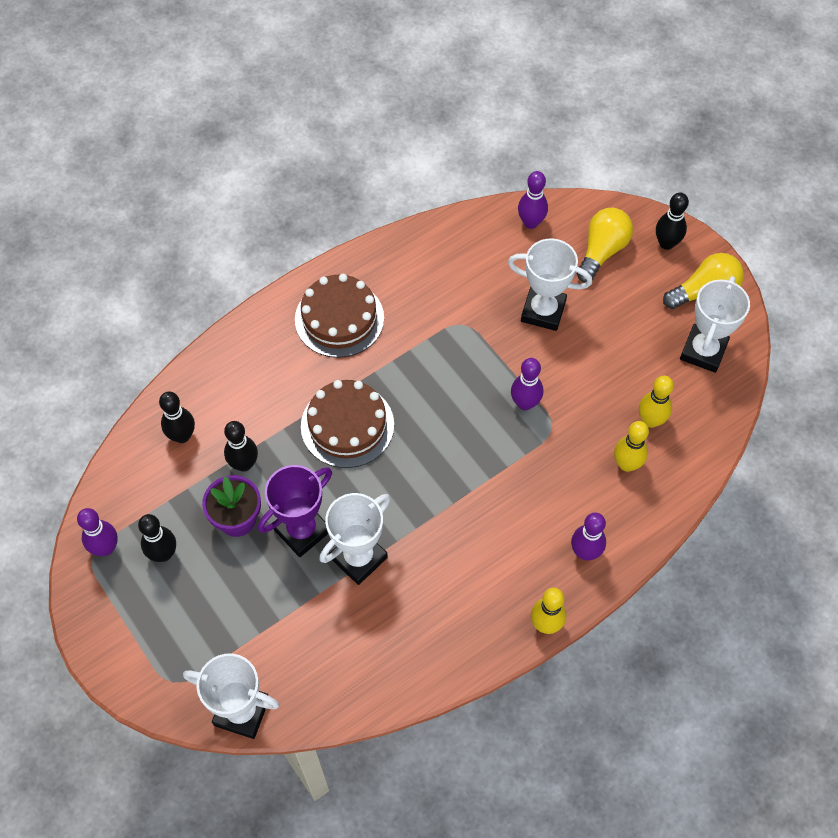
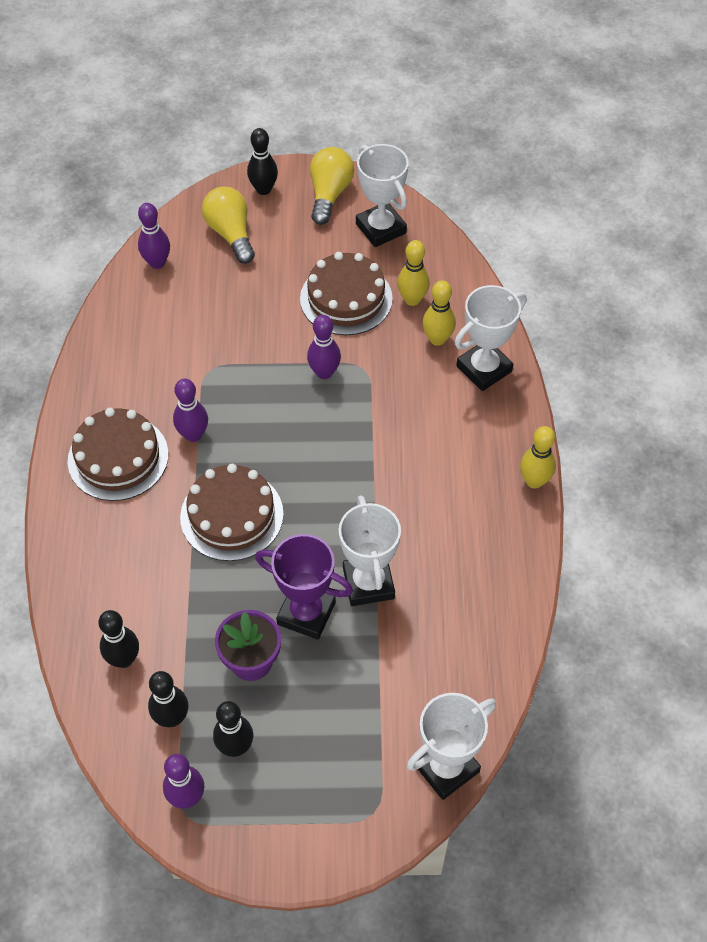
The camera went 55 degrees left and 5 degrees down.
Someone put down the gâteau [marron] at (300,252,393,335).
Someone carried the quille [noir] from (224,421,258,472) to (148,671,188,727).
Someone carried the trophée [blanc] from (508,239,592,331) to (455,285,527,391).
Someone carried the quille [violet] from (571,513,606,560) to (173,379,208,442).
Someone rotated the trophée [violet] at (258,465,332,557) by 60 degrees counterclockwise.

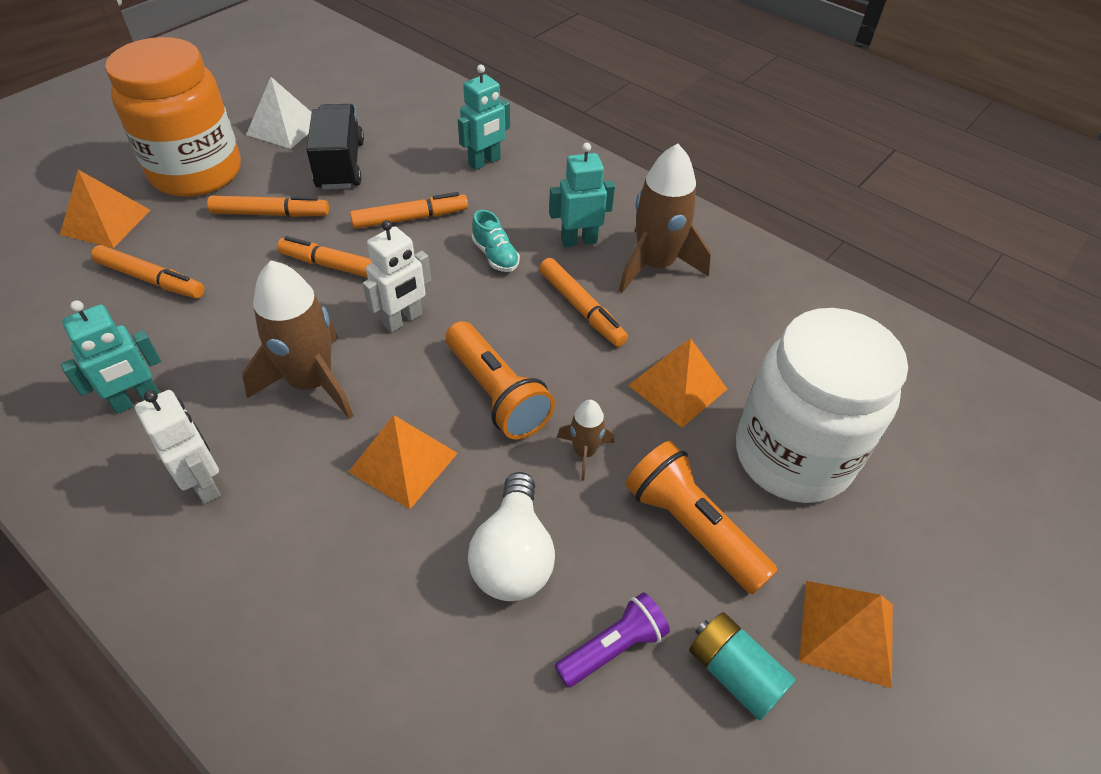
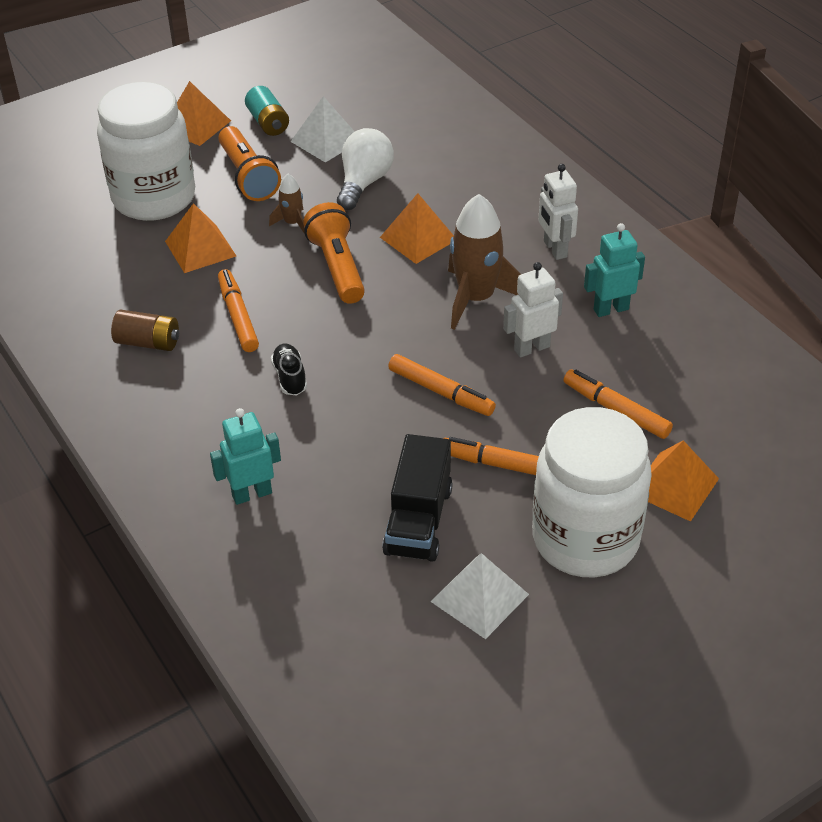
The camera went 160 degrees left and 5 degrees down.
Someone took away the feutre [orange] at (350,192,468,229).
Someone took away the robot [turquoise] at (549,143,615,247).
Someone carried the robot [blanc] from (363,220,431,332) to (503,262,563,358).
Someone swapped the lampe de poche [violet] at (555,592,670,688) for the pyramide [blanc] at (291,96,355,163).
Someone swapped the fusée [marron] at (619,144,711,293) for the pile [marron] at (111,309,179,351).
Someone repainted the bocal [orange] at (105,37,241,197), which became the bocal [blanc] at (532,407,652,578).
Someone repainted the chaussure [turquoise] at (472,210,520,272), which became the chaussure [noir] at (271,344,307,395).

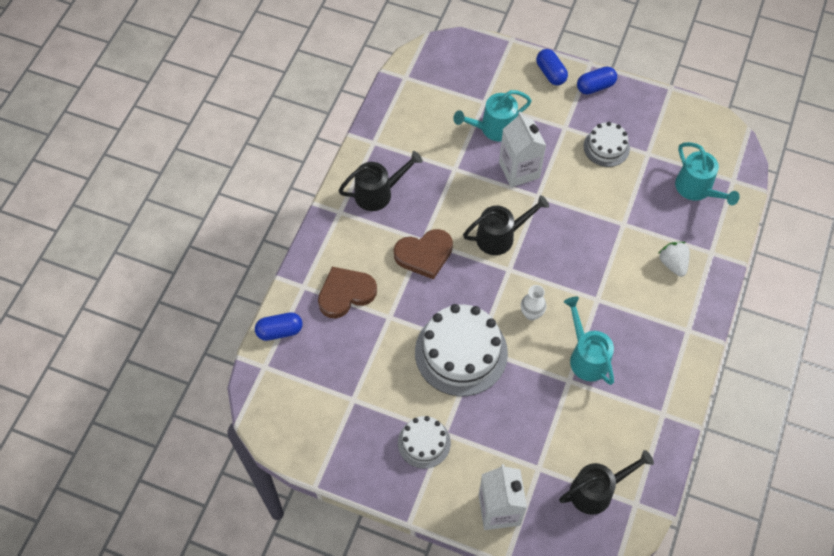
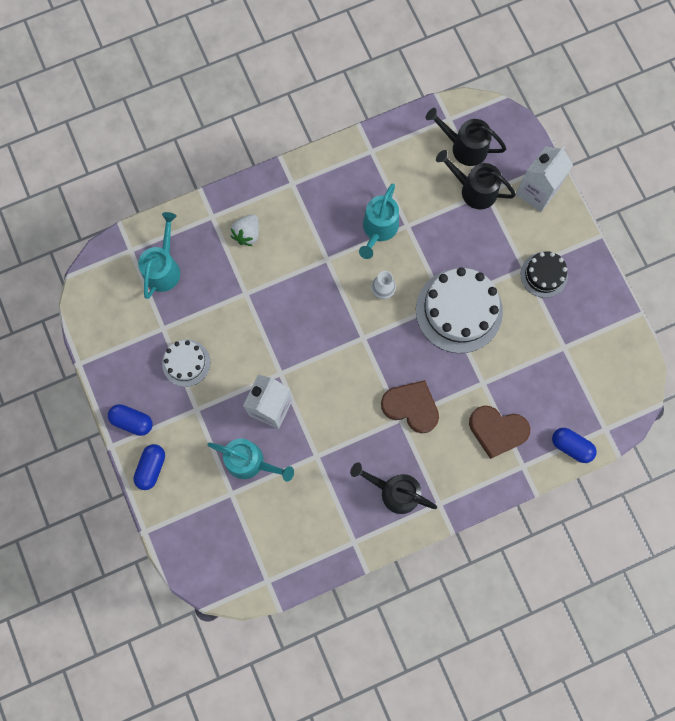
The camera went 135 degrees left and 15 degrees up.
Someone carried the arrosoir [noir] from (463,195,549,255) to (436,150,516,210).
Someone repainted the gâteau [blanc] at (398,416,451,469), which became the gâteau [noir] at (521,251,568,298).

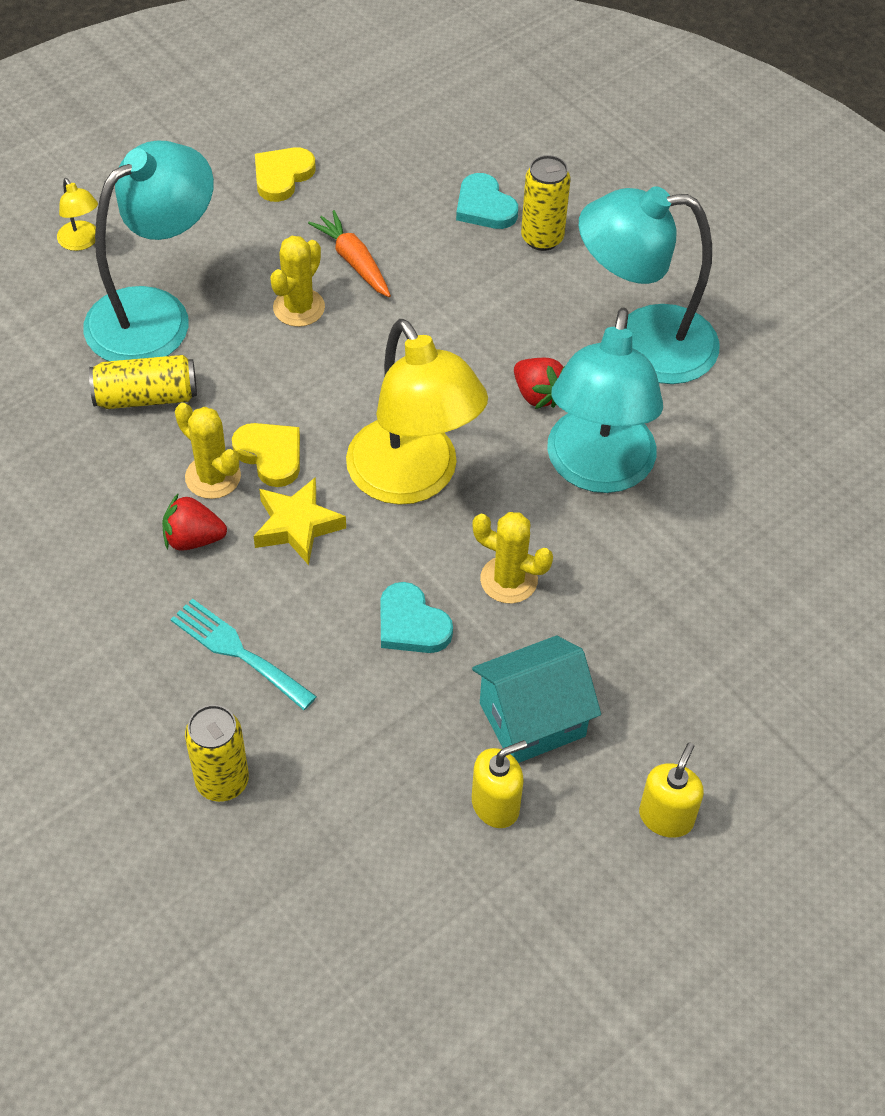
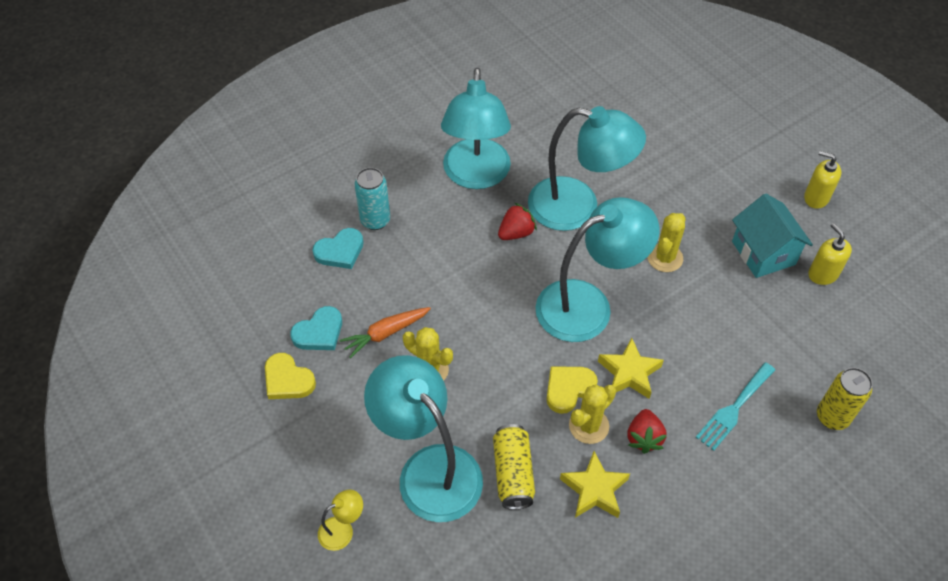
The camera went 85 degrees left and 0 degrees up.
Someone put down the étoile [jaune] at (560,451,630,518).
Someone carried the cœur [turquoise] from (380,582,453,653) to (290,306,342,350).
Someone repainted the lampe [jaune] at (346,319,488,505), which became the lampe [turquoise] at (536,197,659,342).
Someone repainted the canette [jaune] at (521,155,571,251), which became the canette [turquoise] at (355,167,390,230).

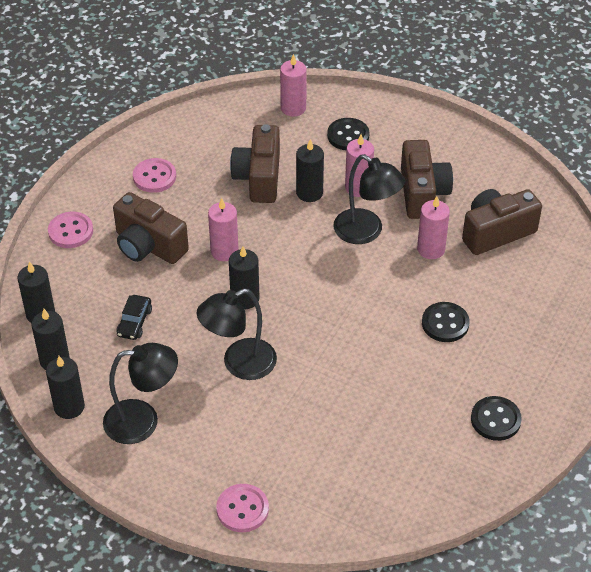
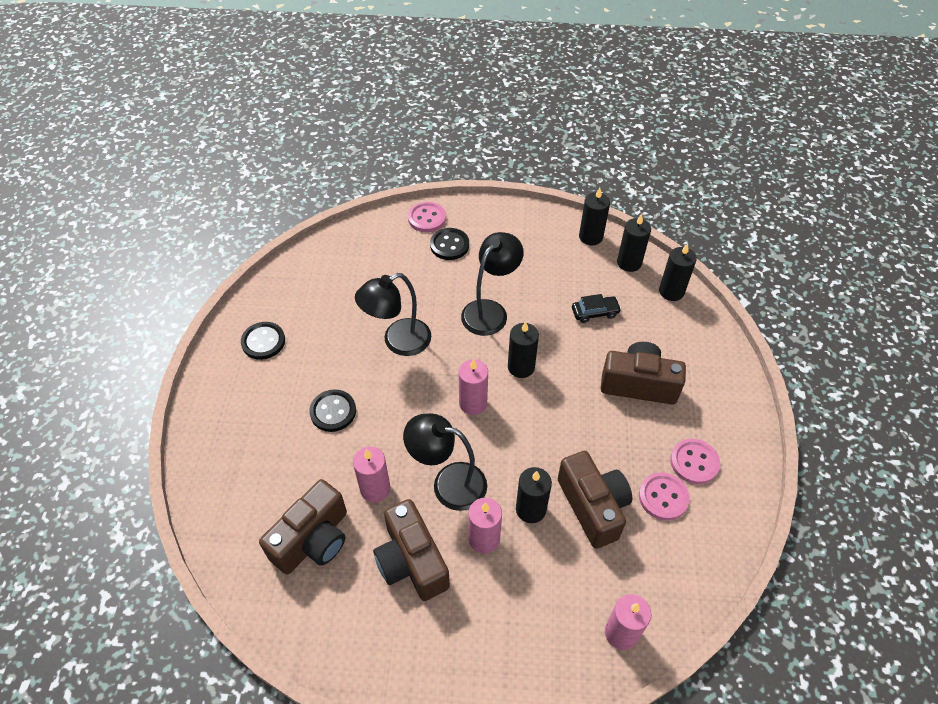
The camera went 155 degrees right and 5 degrees up.
Someone carried the bouton [rose] from (48,212,93,248) to (639,472,690,521).
Someone carried the lampe [noir] from (103,343,178,444) to (355,273,431,356).
Someone carried the bougie [rose] from (208,198,239,261) to (458,359,488,415).
Someone carried the bouton [noir] from (327,118,370,150) to (430,228,469,260).
Someone rotated the voiture [noir] at (116,295,152,340) by 90 degrees clockwise.

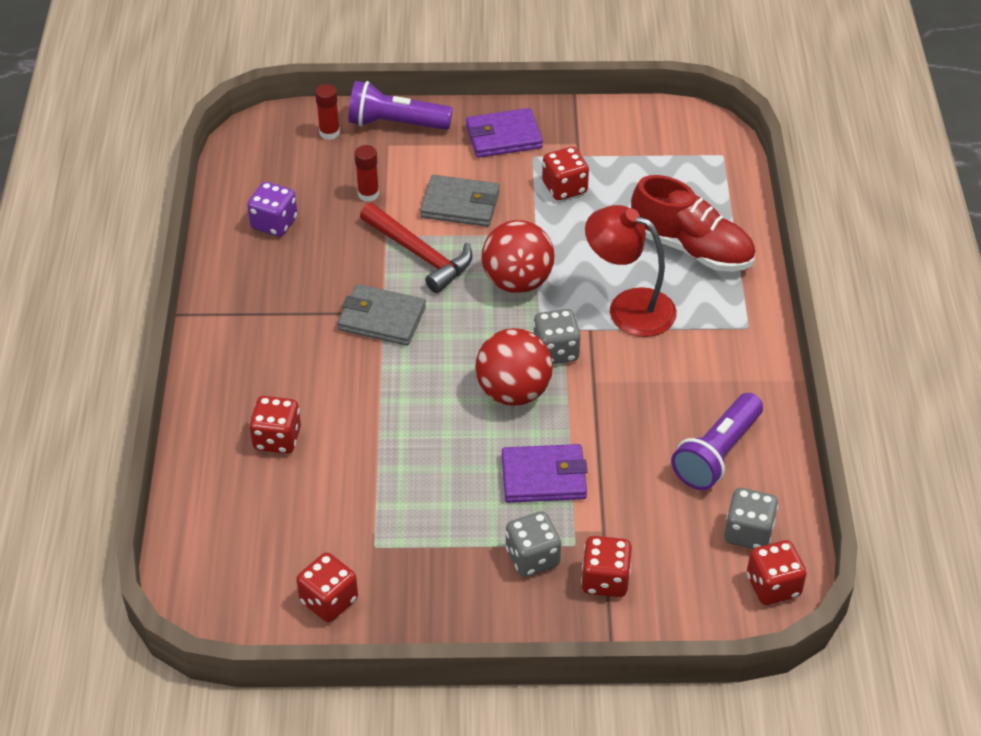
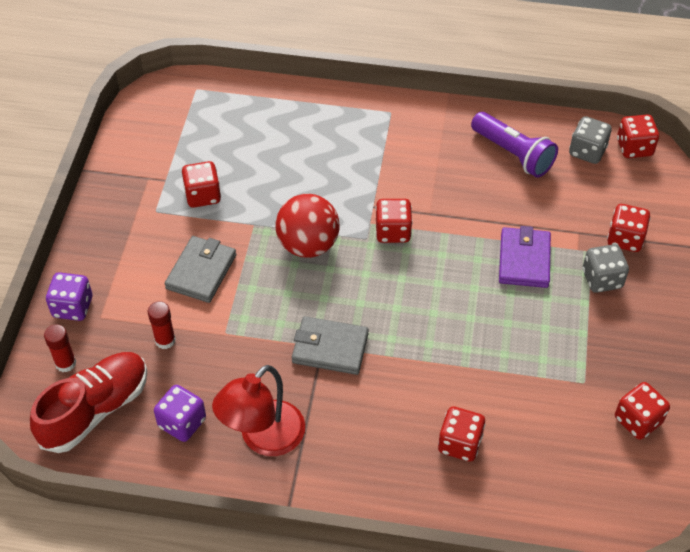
The camera went 80 degrees left and 5 degrees up.
Someone took away the marteau [rouge] at (360,203,473,293).
Someone took away the portefeuille [violet] at (466,108,543,158).
Someone took away the balle [rouge] at (475,328,553,406).
Someone carried the lampe [rouge] from (585,205,677,337) to (212,365,305,456).
Someone carried the chaussure [rouge] from (631,175,756,272) to (30,352,147,453).
Someone swapped the lampe de poche [violet] at (348,81,453,130) for the dé [violet] at (46,272,92,321).
Someone repainted the dé [gris] at (533,309,580,364), which became the dé [rouge] at (376,199,413,243).
Someone rotated the portefeuille [gris] at (337,284,426,346) by 75 degrees clockwise.

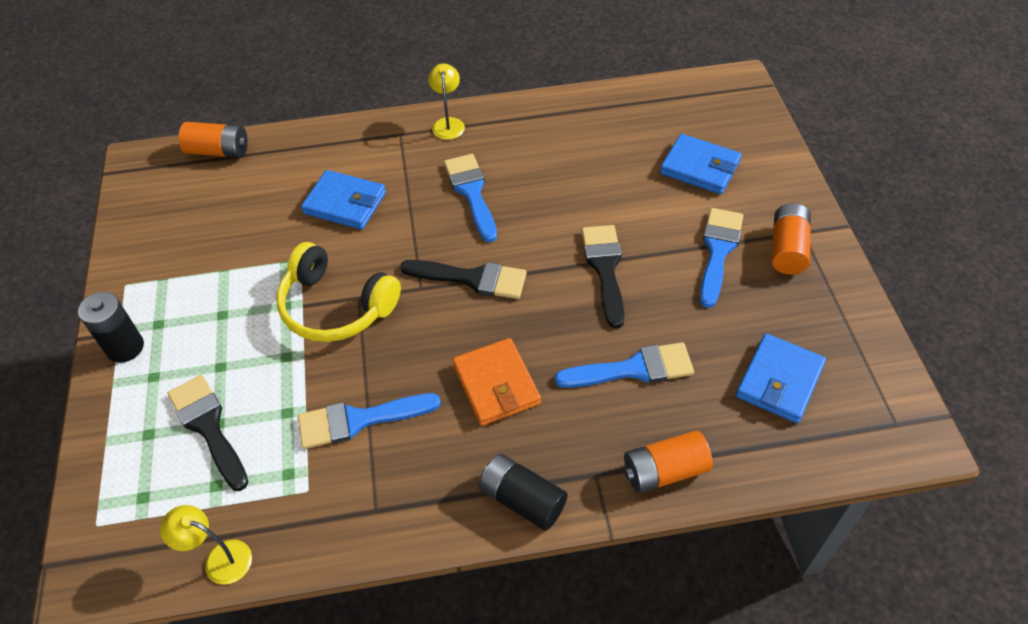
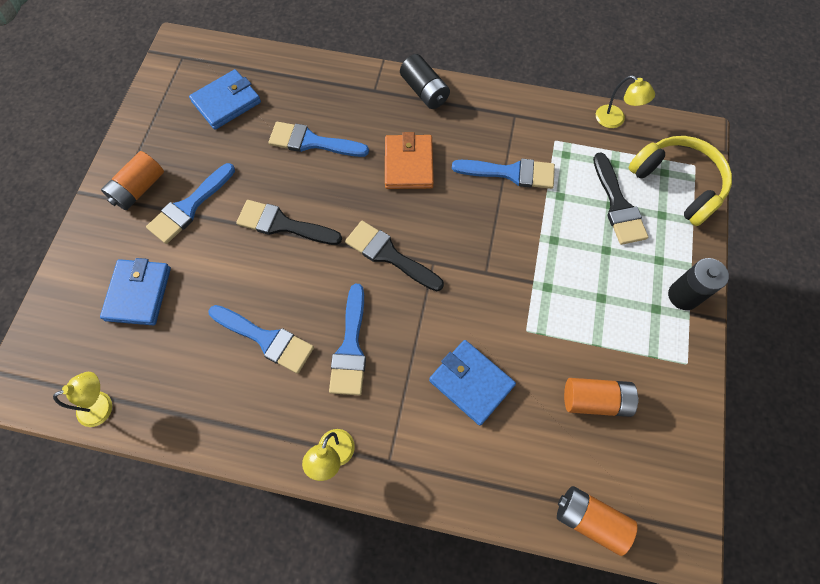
The camera went 160 degrees left and 15 degrees up.
Someone put down the lampe [jaune] at (53,372,112,427).
Someone put down the pinceau [bleu] at (208,305,314,374).
Someone carried the casque audio [jaune] from (277,242,401,342) to (629,136,732,226).
Someone carried the pile [orange] from (624,431,713,493) to (564,378,639,417).
Someone rotated the pinceau [noir] at (582,225,625,329) by 90 degrees clockwise.
Someone rotated the portefeuille [bleu] at (660,134,742,194) by 45 degrees clockwise.

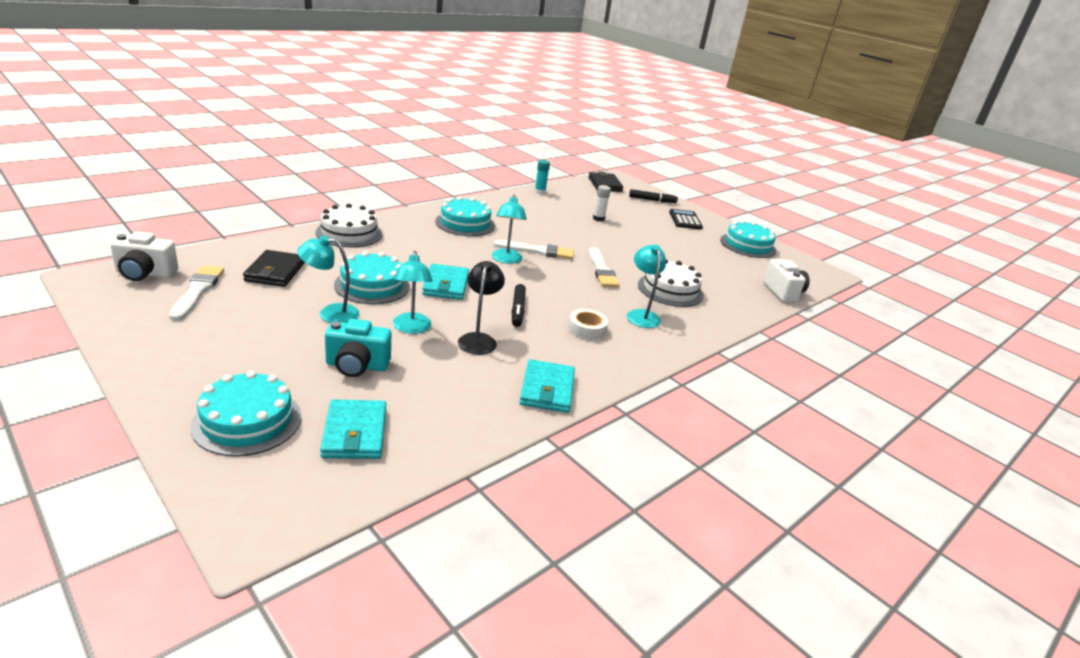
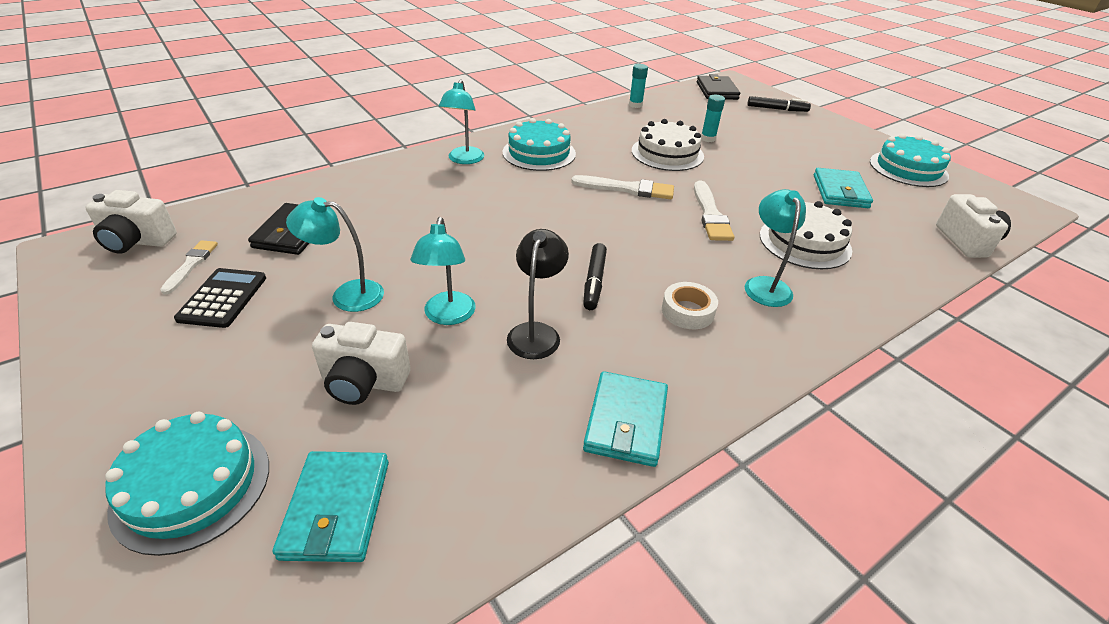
The camera went 10 degrees right and 10 degrees up.
Someone took away the gâteau [turquoise] at (334,251,410,304).
Someone carried the gâteau [blanc] from (316,203,383,247) to (632,119,704,171).
Someone carried the portefeuille [turquoise] from (422,264,469,300) to (814,168,873,208).
Someone carried the lampe [turquoise] from (492,195,527,264) to (439,79,484,164).
Someone carried the calculatrice [noir] from (669,209,703,230) to (174,268,266,328).
Someone repainted the appareil photo [turquoise] at (325,319,391,377), which became the appareil photo [blanc] at (312,322,411,405).
Someone repainted the bâton de colle [blanc] at (593,185,611,221), which became the bâton de colle [turquoise] at (701,95,725,142).
Someone scaled the pinceau [blanc] at (169,266,224,321) by 0.65.

